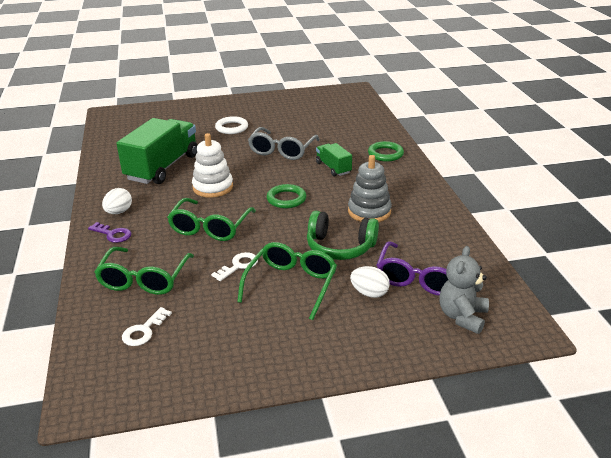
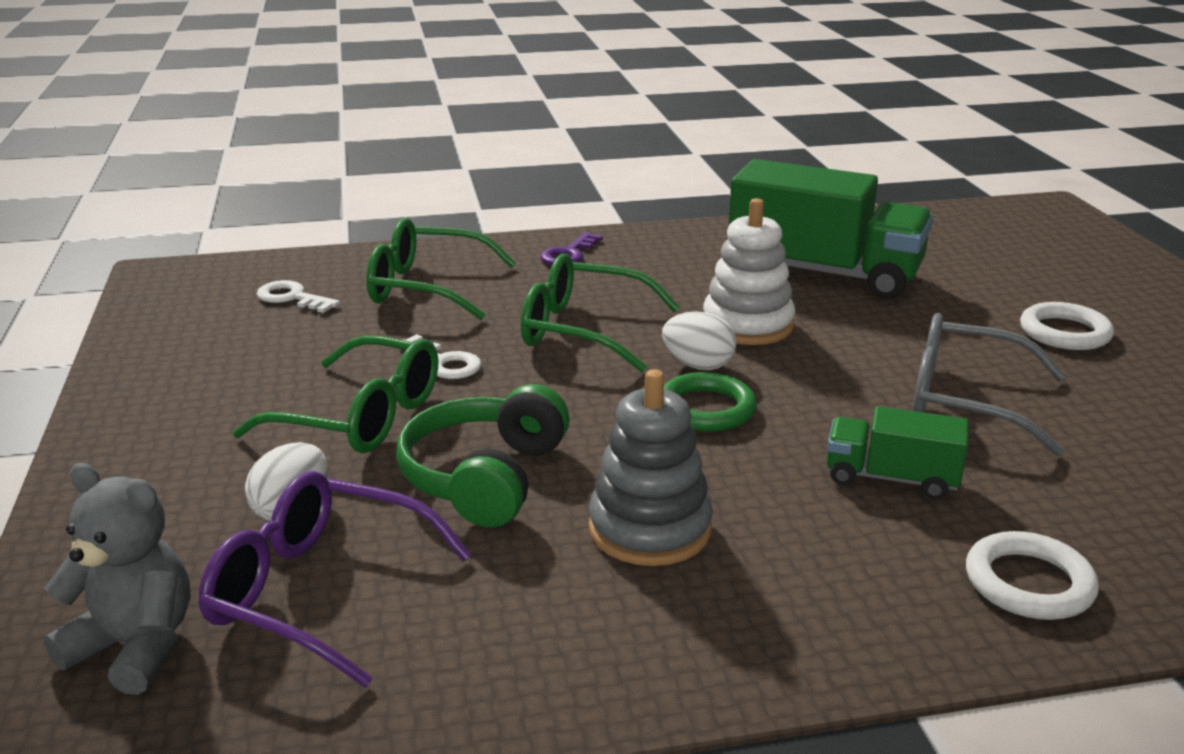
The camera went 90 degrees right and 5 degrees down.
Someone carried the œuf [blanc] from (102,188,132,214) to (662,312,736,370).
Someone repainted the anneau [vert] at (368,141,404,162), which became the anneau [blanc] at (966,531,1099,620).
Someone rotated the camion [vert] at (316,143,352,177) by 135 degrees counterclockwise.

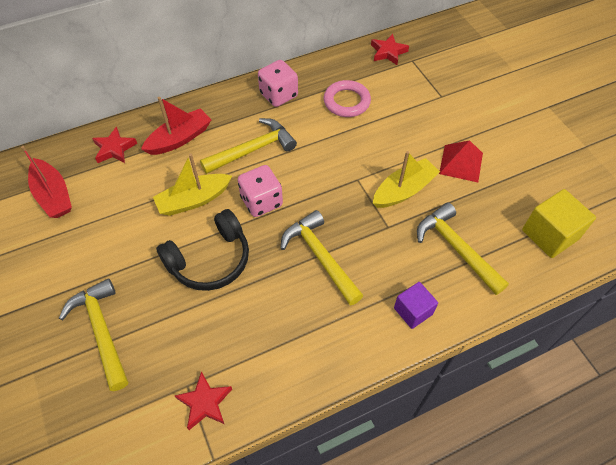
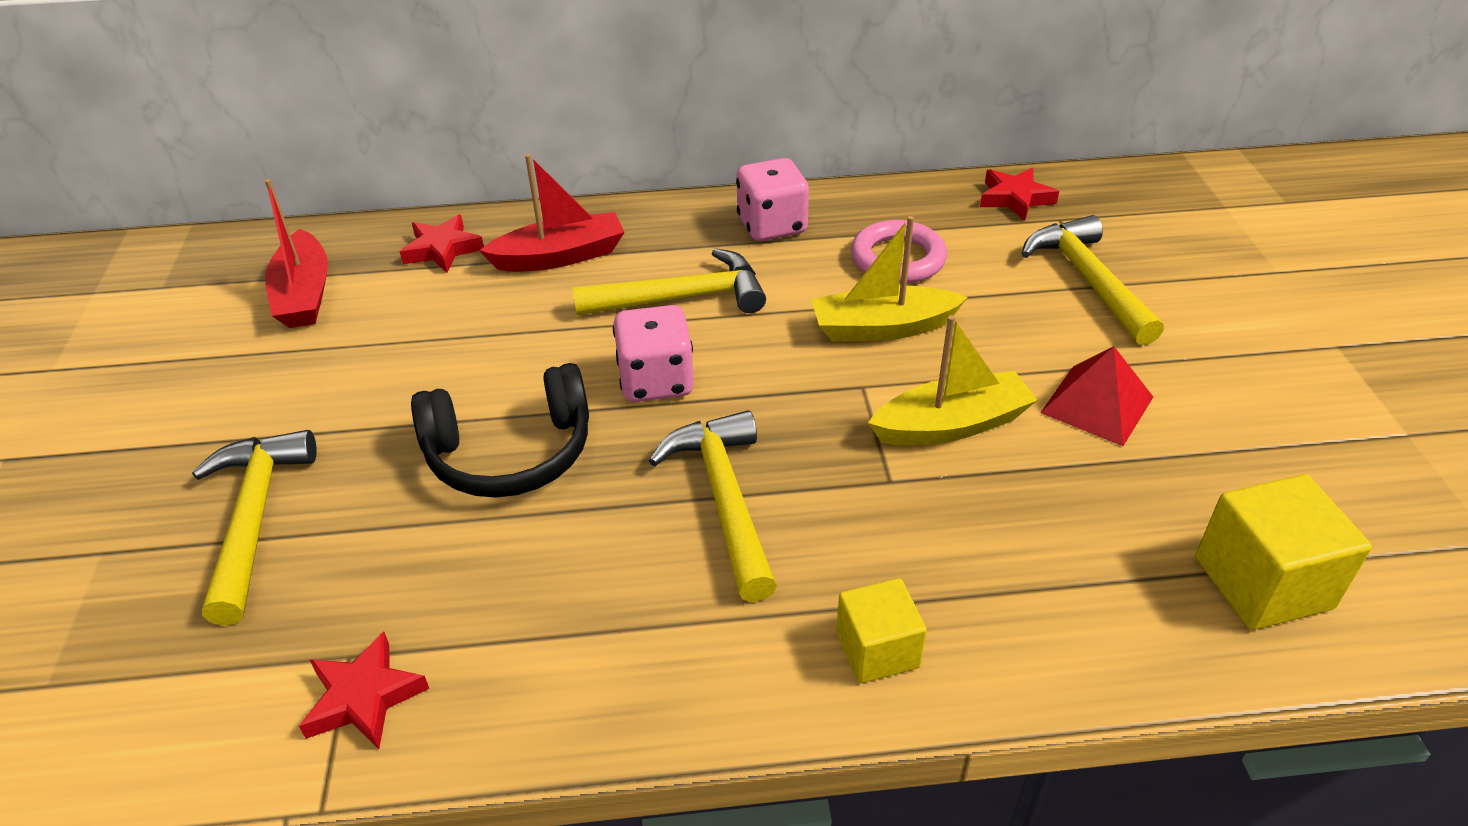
The camera went 20 degrees right and 15 degrees down.
Someone carried the bateau [jaune] from (153,154,232,216) to (811,216,968,342).
Someone carried the marteau [jaune] from (417,202,509,295) to (1021,215,1164,345).
Someone repainted the cube [violet] at (394,282,438,329), which became the cube [jaune] at (836,578,927,683).

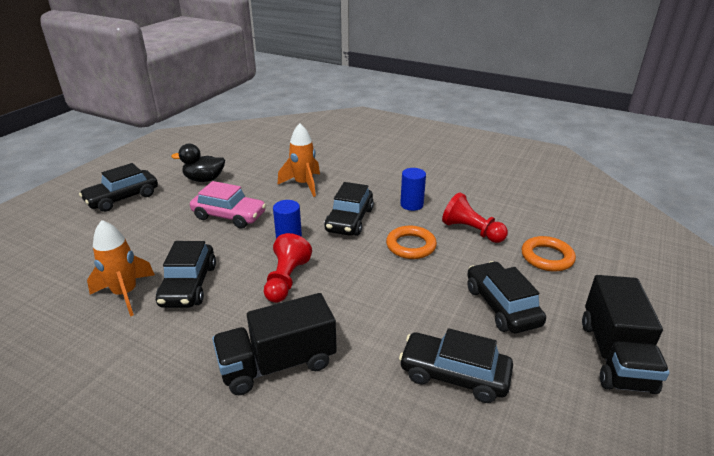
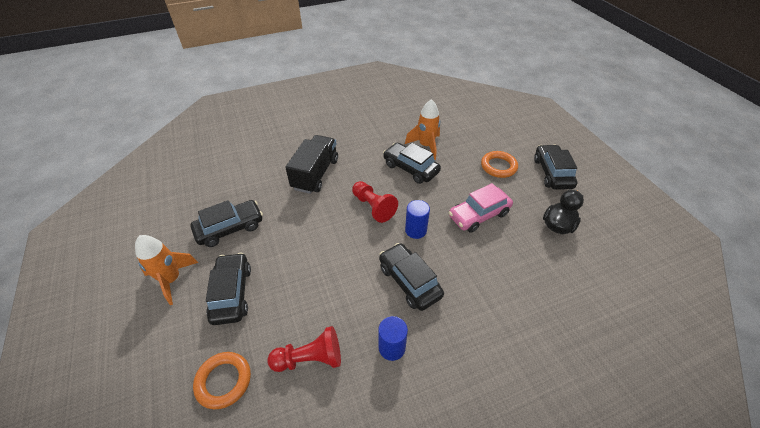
The camera went 130 degrees right and 15 degrees up.
Someone took away the camion [noir] at (582,275,670,394).
Someone carried the fusée [orange] from (278,123,320,197) to (135,235,198,305).
Someone carried the anneau [orange] from (386,226,437,259) to (481,151,518,178).
Someone rotated the voiture [noir] at (467,261,546,333) by 120 degrees counterclockwise.

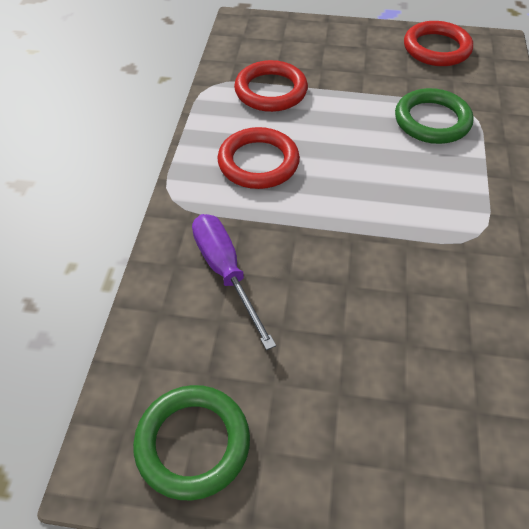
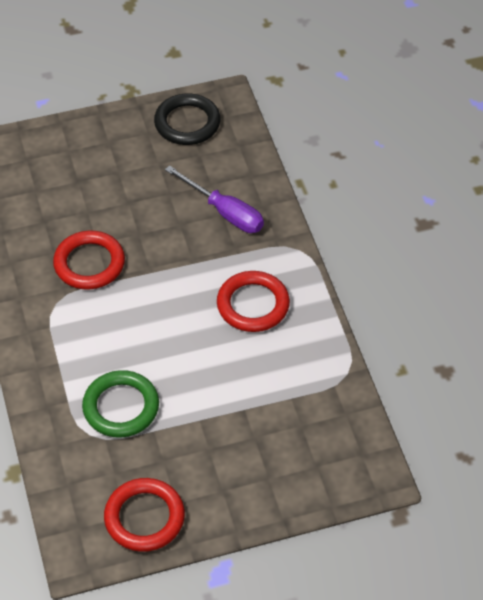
The camera went 155 degrees right and 0 degrees up.
Someone carried the anneau [rouge] from (234,60,308,112) to (53,231,125,290).
Someone repainted the anneau [vert] at (133,385,250,501), which became the anneau [noir] at (154,94,220,145).

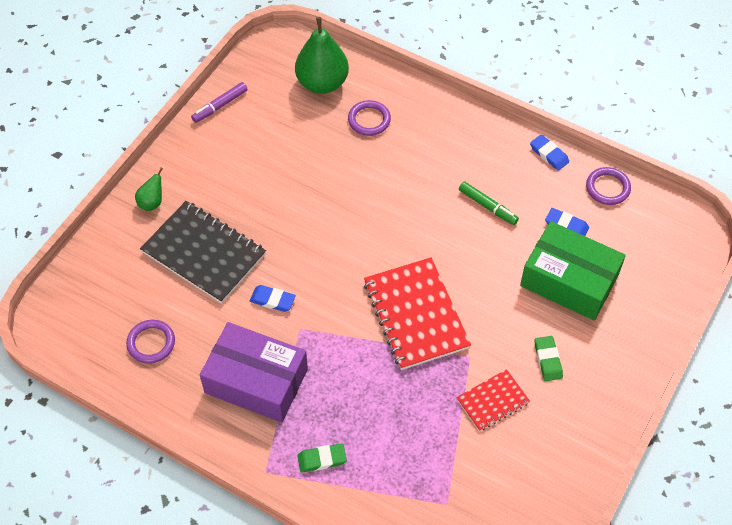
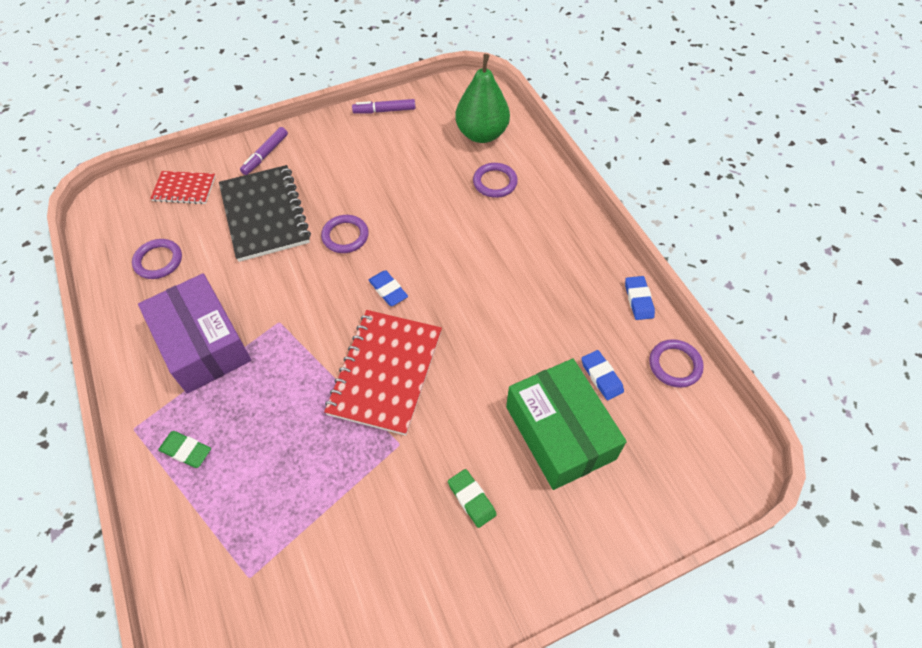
The camera went 35 degrees right and 0 degrees up.
Someone took away the feutre [vert] at (459,181,519,225).
Someone put down the anneau [violet] at (321,215,369,253).
Someone carried the gomme [bleu] from (250,285,296,312) to (369,270,408,306).
Someone carried the carnet [rouge] from (456,369,530,431) to (150,171,215,204).
Someone swapped the poire [vert] at (135,168,163,211) for the feutre [violet] at (240,127,288,175).
Someone rotated the gomme [vert] at (535,336,563,381) by 60 degrees counterclockwise.

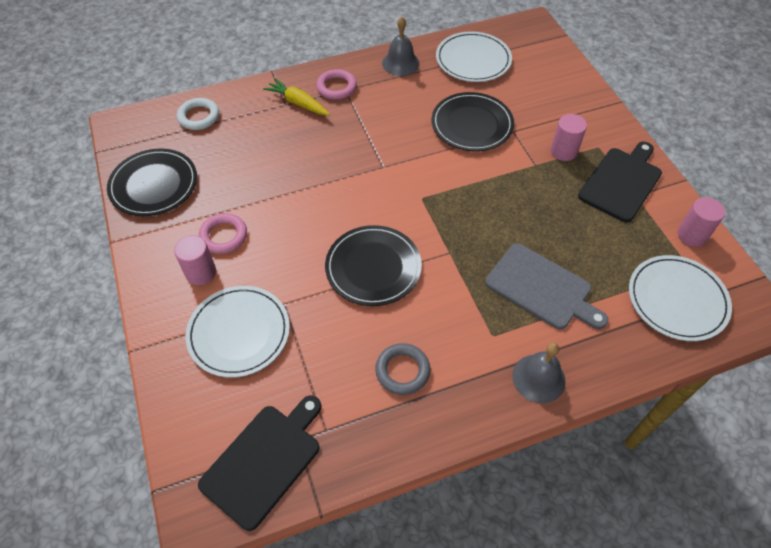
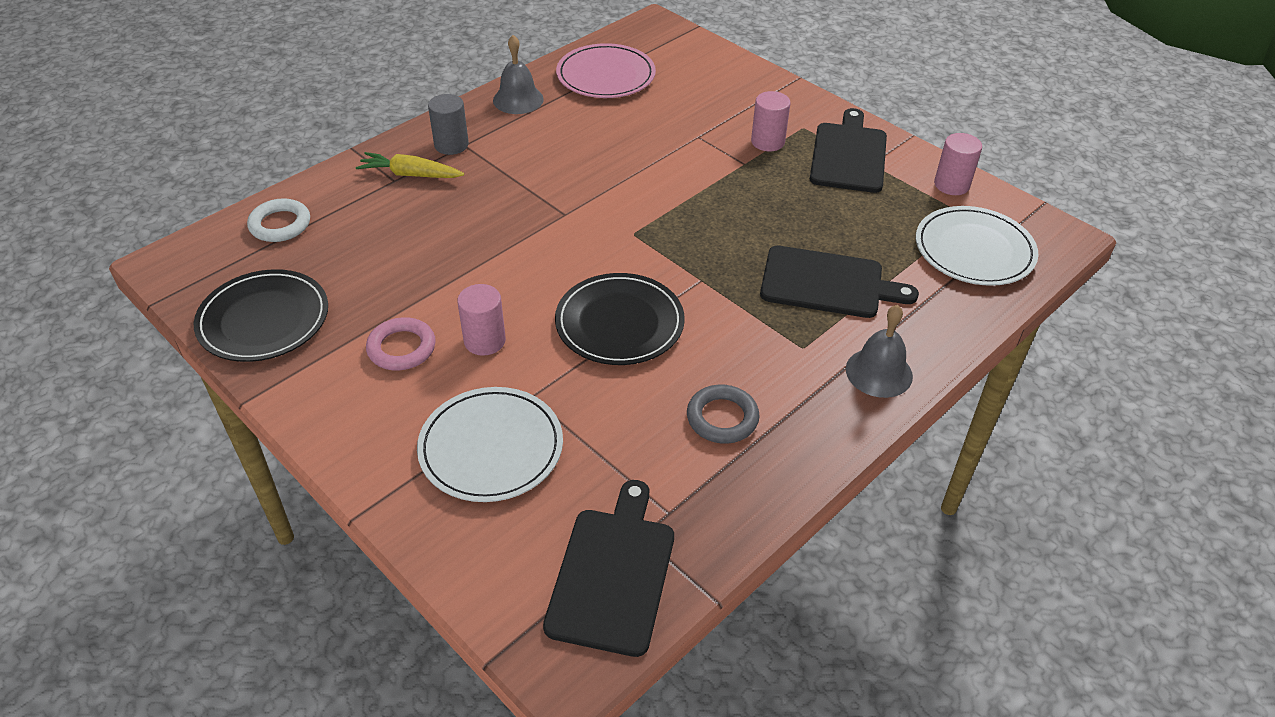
The camera went 25 degrees left and 10 degrees down.
Someone took away the assiette [noir] at (432,92,514,151).
Someone carried the cylindre [rose] from (174,235,216,285) to (457,284,506,356).
Someone swapped the anneau [rose] at (316,69,357,100) for the cylindre [gris] at (428,94,469,155).
Someone repainted the assiette [blanc] at (436,31,512,82), which became the assiette [rose] at (556,43,656,98).
Someone repainted the planche à découper [gris] at (485,243,608,329), which became the planche à découper [noir] at (760,246,919,318).

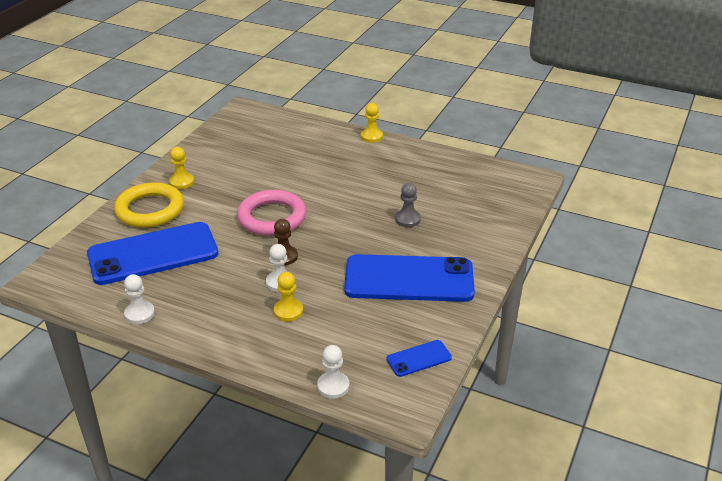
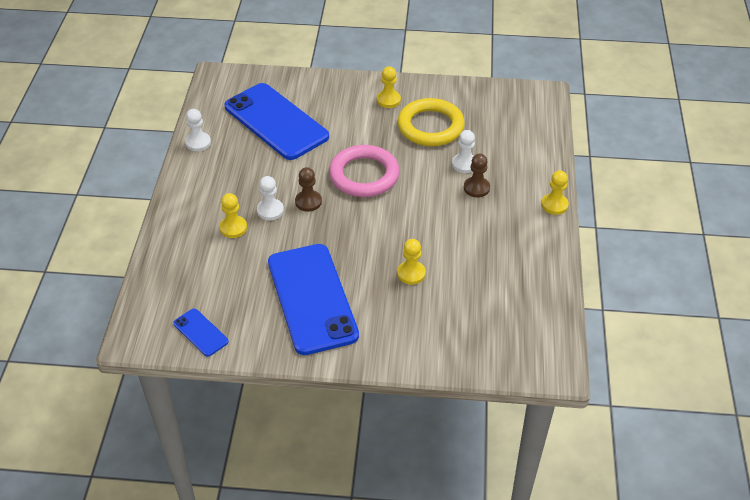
The camera went 70 degrees right and 10 degrees up.
Someone put down the pion [marron] at (464,154,490,197).
Someone carried the anneau [jaune] from (114,182,184,228) to (397,98,465,146).
Someone carried the pion [blanc] from (317,345,349,399) to (452,130,475,173).
Someone repainted the pion [gris] at (395,183,421,227), which became the pion [jaune] at (397,239,426,285).

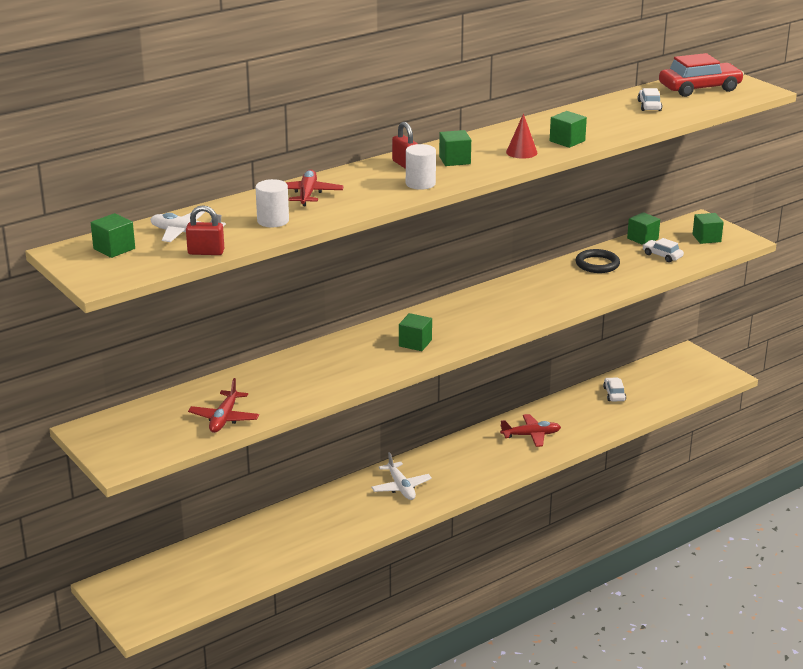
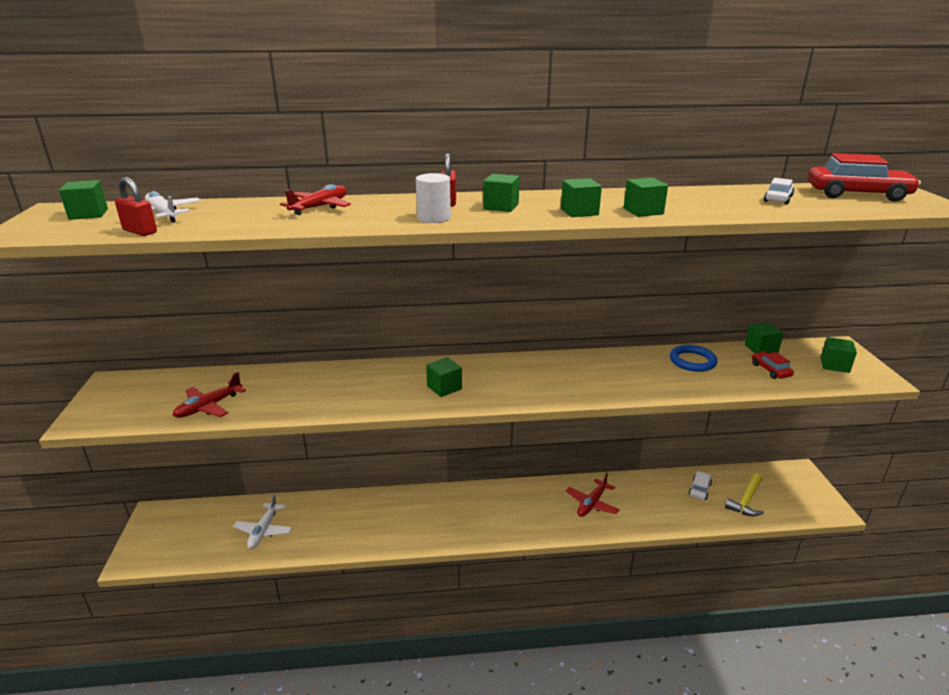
The camera went 30 degrees right and 0 degrees up.
Someone took away the cylindre [blanc] at (255,179,289,227).
Someone put down the marteau [jaune] at (725,473,764,516).
Someone carried the avion [blanc] from (371,452,432,500) to (233,494,292,549).
Someone swapped the cône [rouge] at (506,113,537,159) for the cube [vert] at (561,178,602,217).
Someone repainted the anneau [noir] at (575,249,620,273), which became the anneau [bleu] at (670,345,717,372).
Someone repainted the voiture [blanc] at (643,238,684,262), which became the voiture [rouge] at (751,352,794,379).
Someone rotated the avion [rouge] at (500,414,561,447) by 105 degrees clockwise.

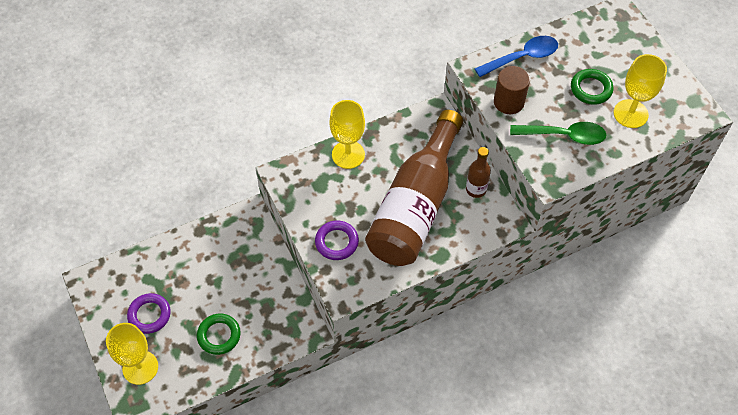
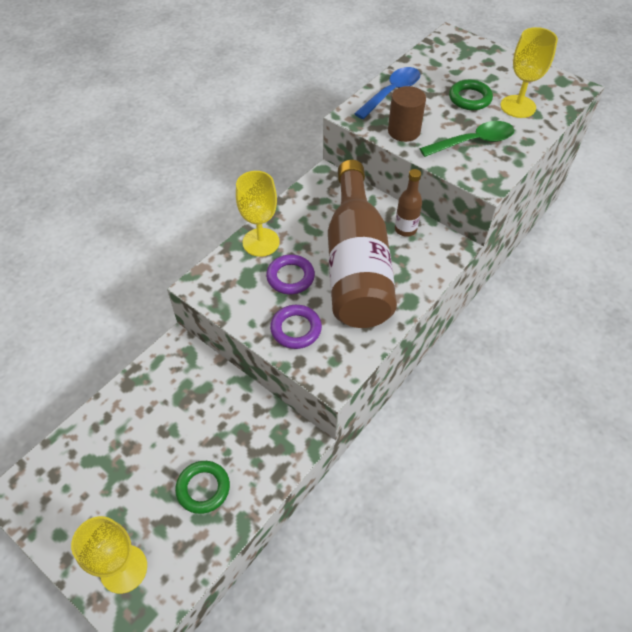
The camera went 25 degrees left and 5 degrees down.
Someone carried the anneau [violet] from (127,293,171,334) to (266,255,315,294).

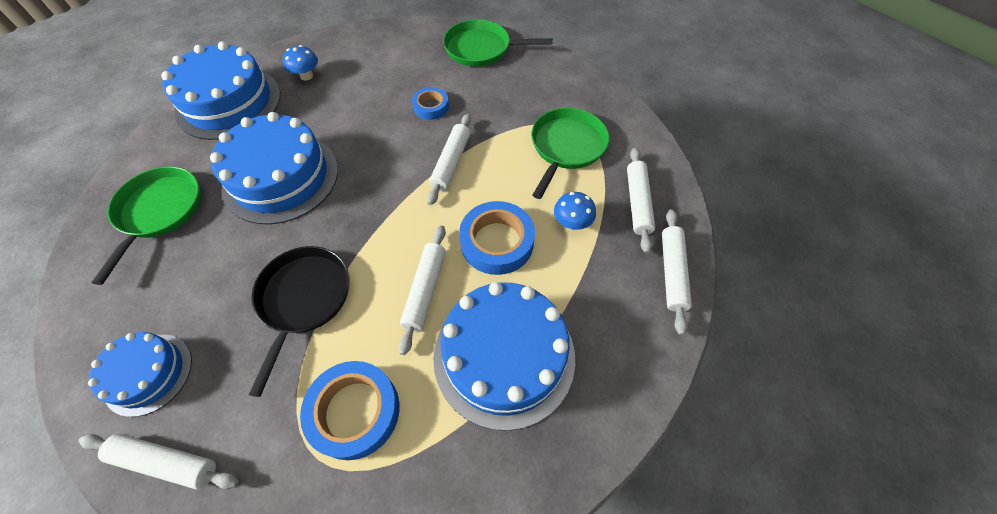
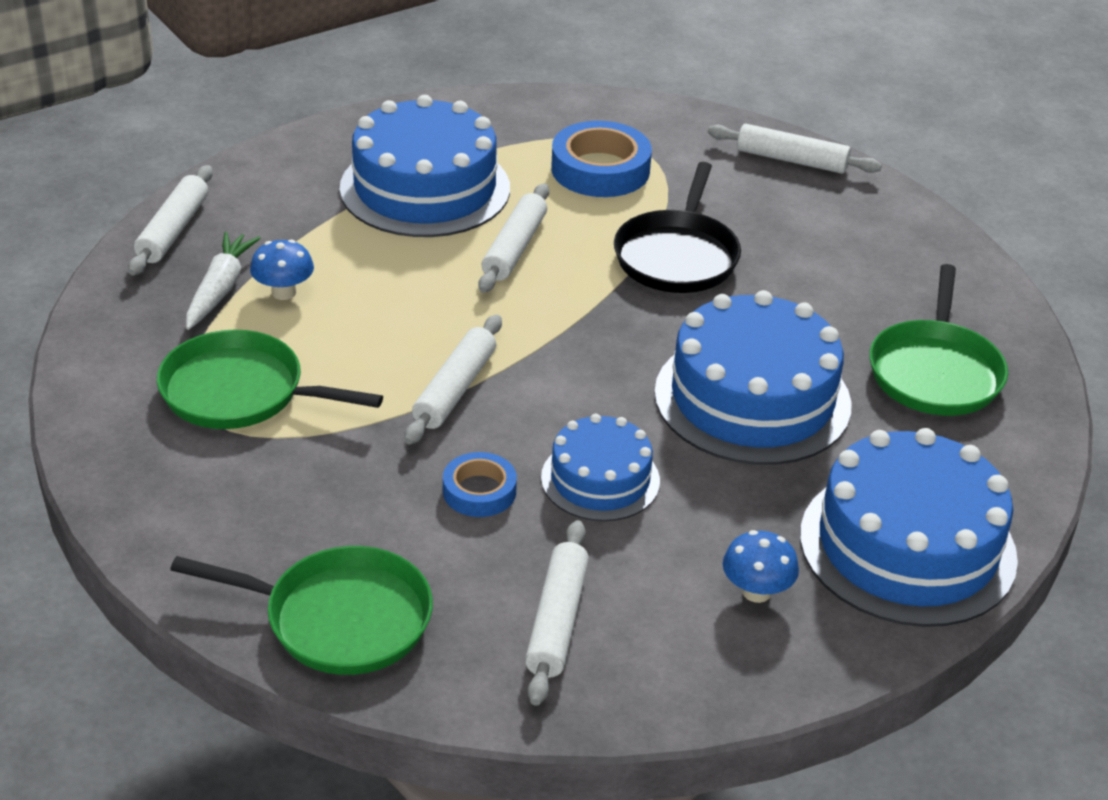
The camera went 175 degrees left and 20 degrees down.
Someone took away the ruban adhésif [bleu] at (459,201,535,275).
Someone put down the carotte [blanc] at (186,232,261,330).
Someone carried the gâteau [bleu] from (88,332,192,417) to (541,414,660,521).
Someone carried the rouleau à pâtisserie [blanc] from (627,148,655,253) to (525,520,589,706).
Someone rotated the poêle [vert] at (531,108,609,199) by 75 degrees clockwise.

